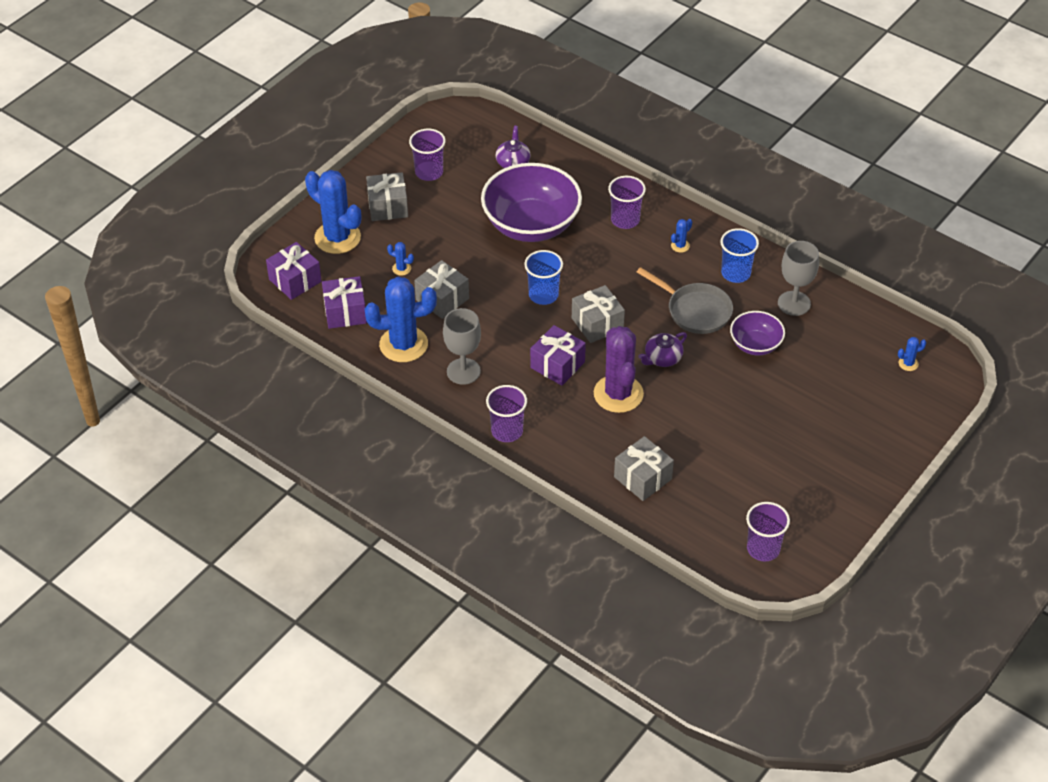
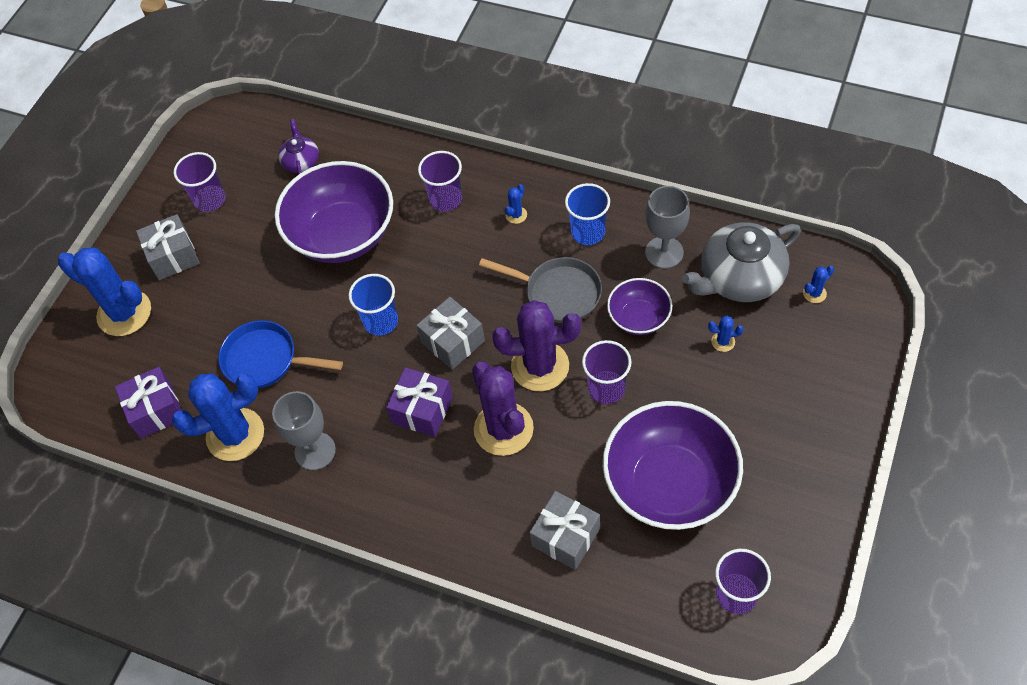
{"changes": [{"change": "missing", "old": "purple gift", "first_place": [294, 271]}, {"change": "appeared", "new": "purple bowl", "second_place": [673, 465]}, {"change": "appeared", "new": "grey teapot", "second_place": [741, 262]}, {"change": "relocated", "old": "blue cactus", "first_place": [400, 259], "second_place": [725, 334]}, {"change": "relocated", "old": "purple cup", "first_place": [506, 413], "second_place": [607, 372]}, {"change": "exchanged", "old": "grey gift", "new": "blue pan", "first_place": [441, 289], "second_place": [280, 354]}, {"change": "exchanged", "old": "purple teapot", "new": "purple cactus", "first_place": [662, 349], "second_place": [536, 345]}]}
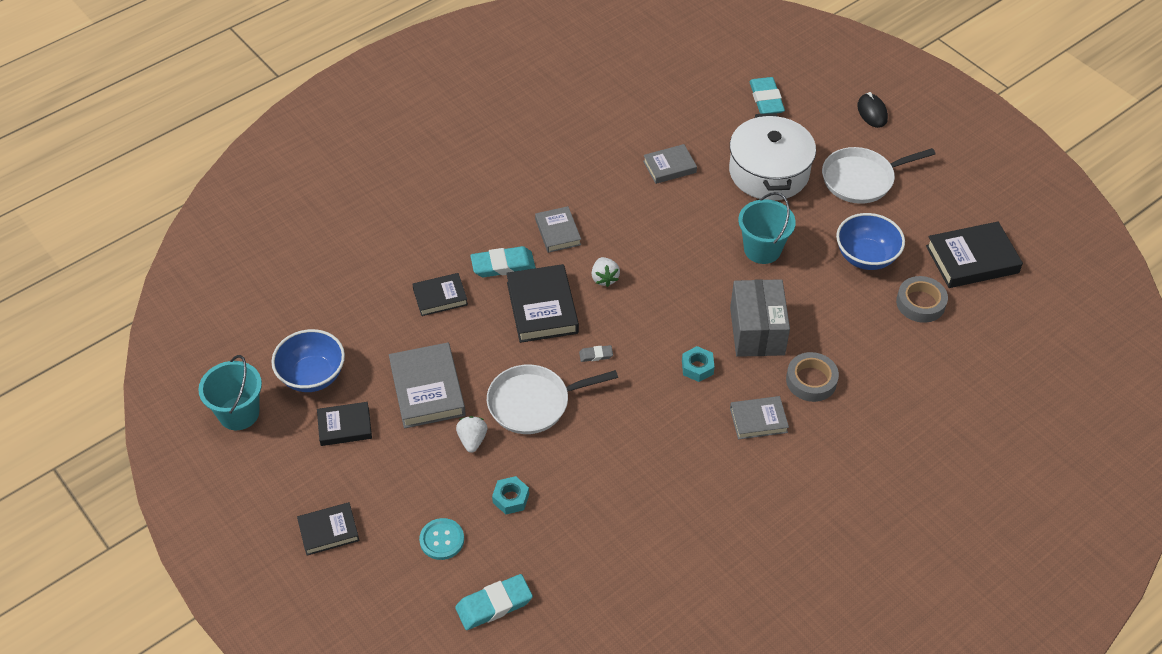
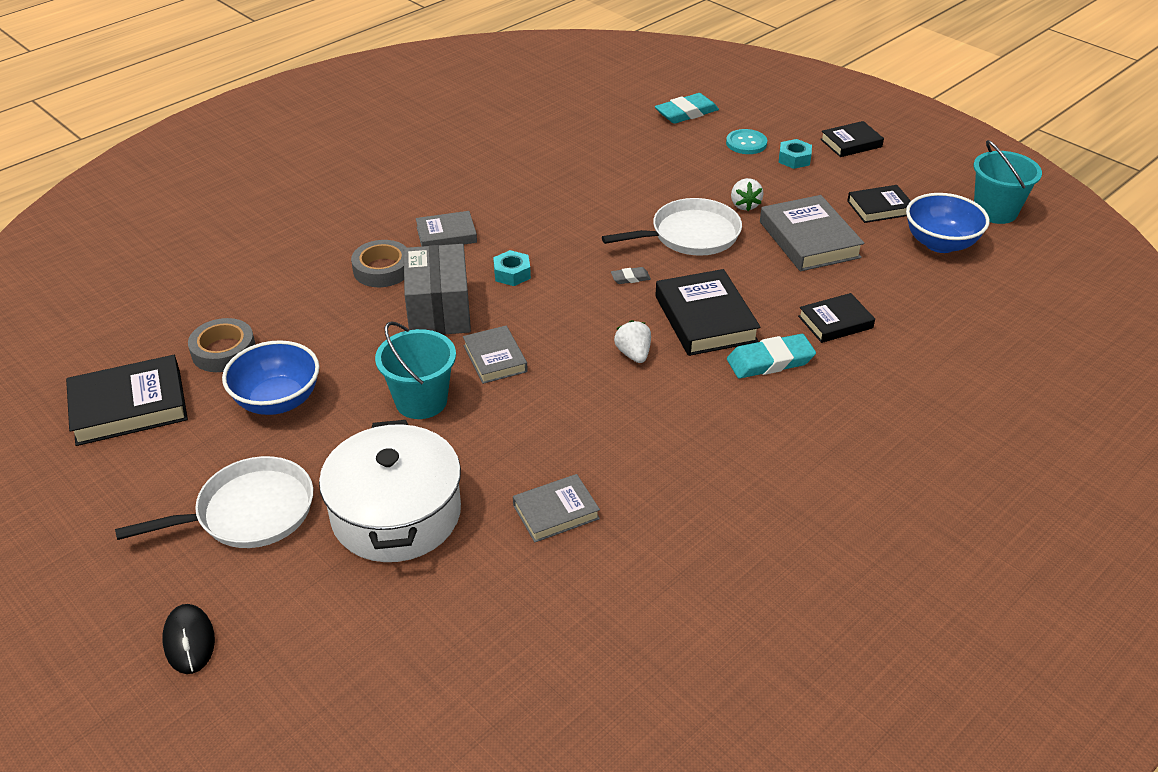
{"changes": [{"change": "missing", "old": "turquoise eraser", "first_place": [767, 95]}, {"change": "relocated", "old": "turquoise nut", "first_place": [510, 495], "second_place": [795, 154]}, {"change": "relocated", "old": "grey book", "first_place": [558, 229], "second_place": [495, 355]}]}
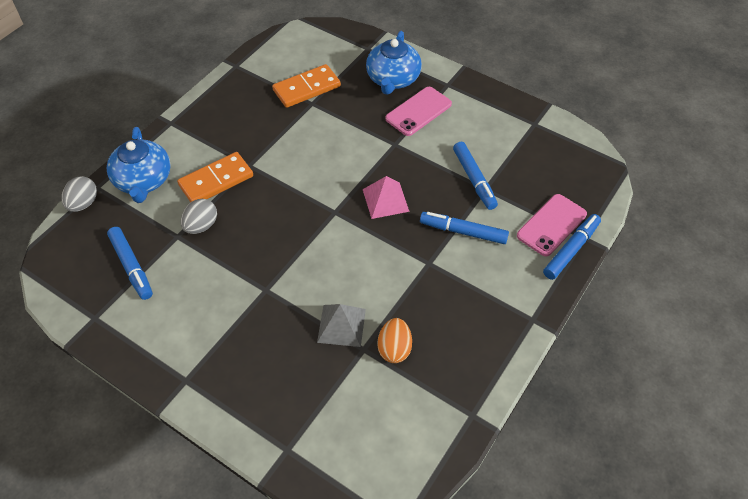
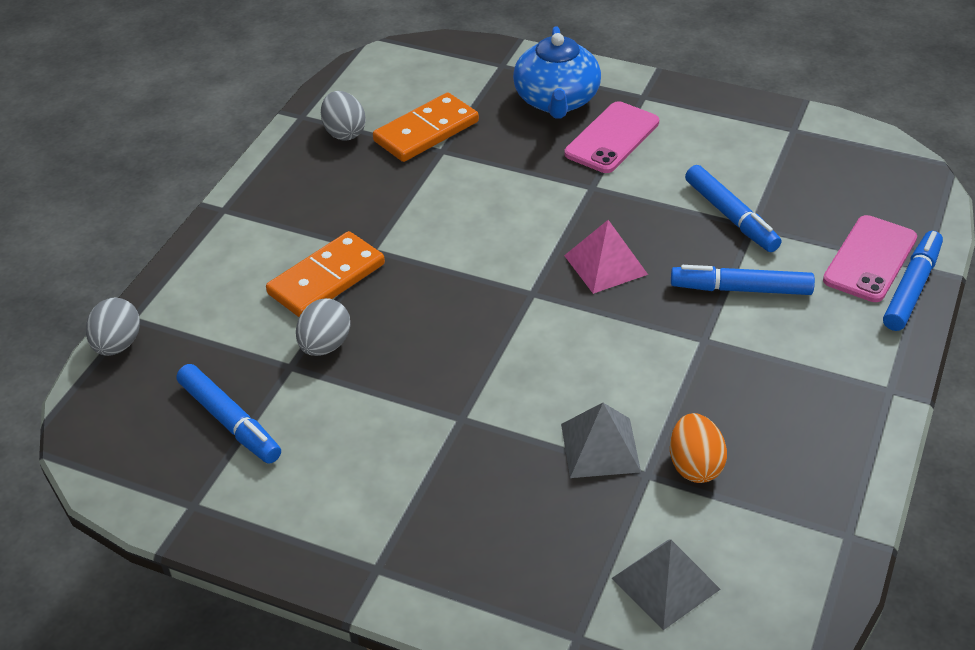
{"changes": [{"change": "missing", "old": "blue teapot", "first_place": [138, 165]}, {"change": "appeared", "new": "grey egg", "second_place": [343, 116]}, {"change": "appeared", "new": "grey pyramid", "second_place": [666, 585]}]}
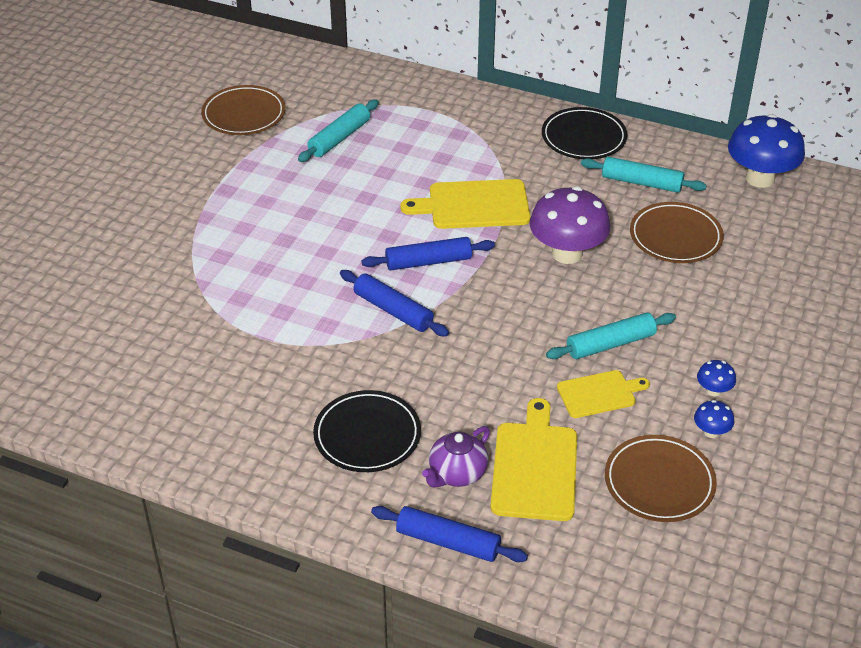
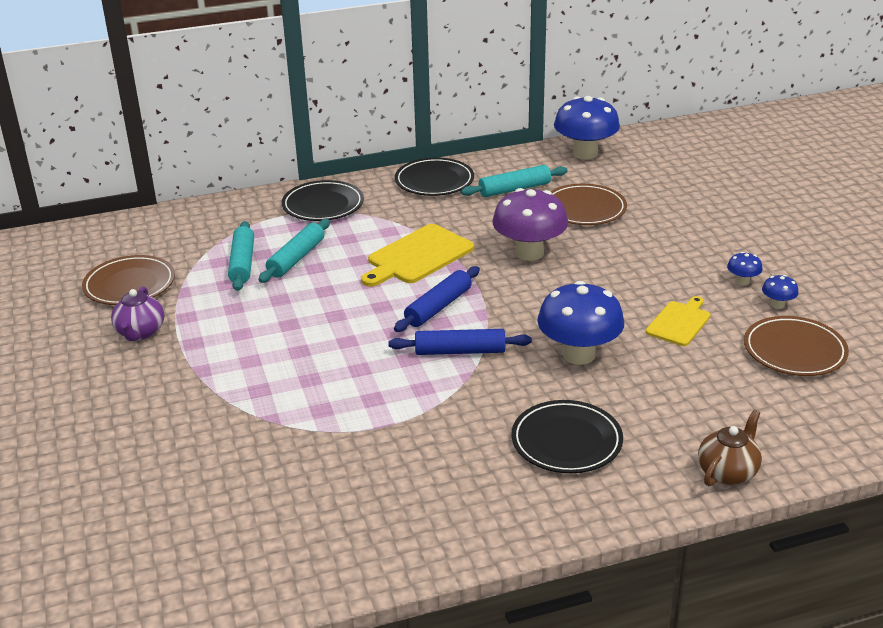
{"changes": [{"change": "missing", "old": "yellow cutting board", "first_place": [534, 459]}, {"change": "appeared", "new": "black plate", "second_place": [323, 200]}, {"change": "appeared", "new": "blue mushroom", "second_place": [580, 323]}, {"change": "relocated", "old": "purple teapot", "first_place": [456, 456], "second_place": [137, 313]}, {"change": "relocated", "old": "turquoise rolling pin", "first_place": [611, 335], "second_place": [294, 251]}, {"change": "exchanged", "old": "blue rolling pin", "new": "brown teapot", "first_place": [449, 534], "second_place": [730, 447]}]}
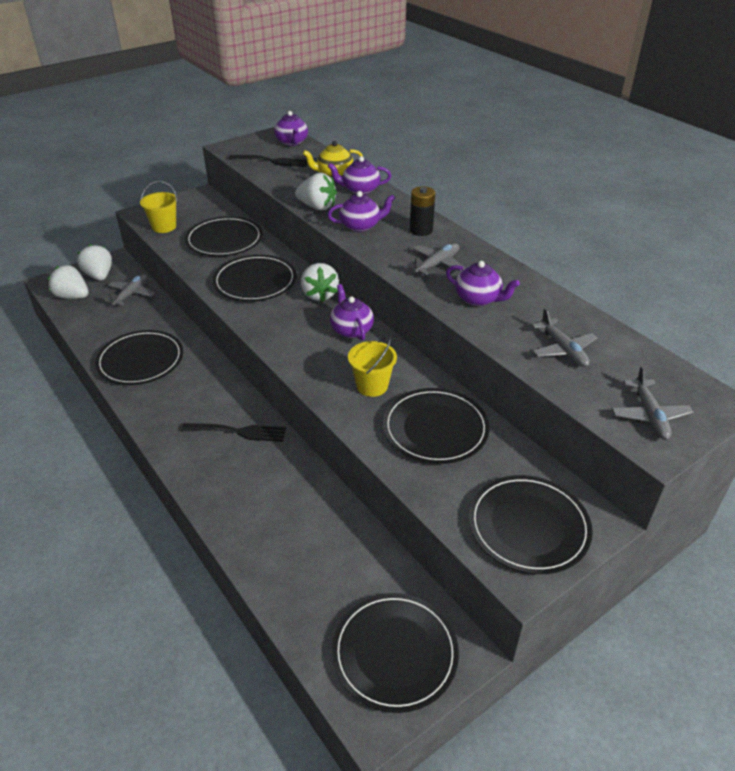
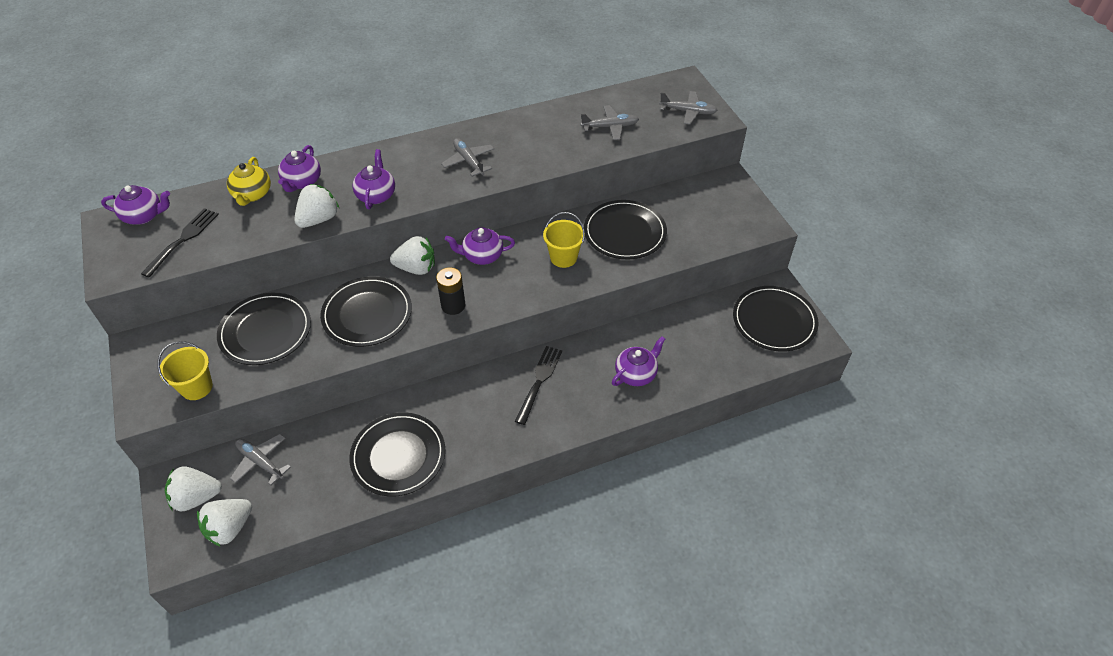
{"changes": [{"change": "missing", "old": "black plate", "first_place": [531, 524]}, {"change": "relocated", "old": "black battery", "first_place": [422, 211], "second_place": [450, 291]}, {"change": "relocated", "old": "purple teapot", "first_place": [483, 283], "second_place": [638, 361]}]}
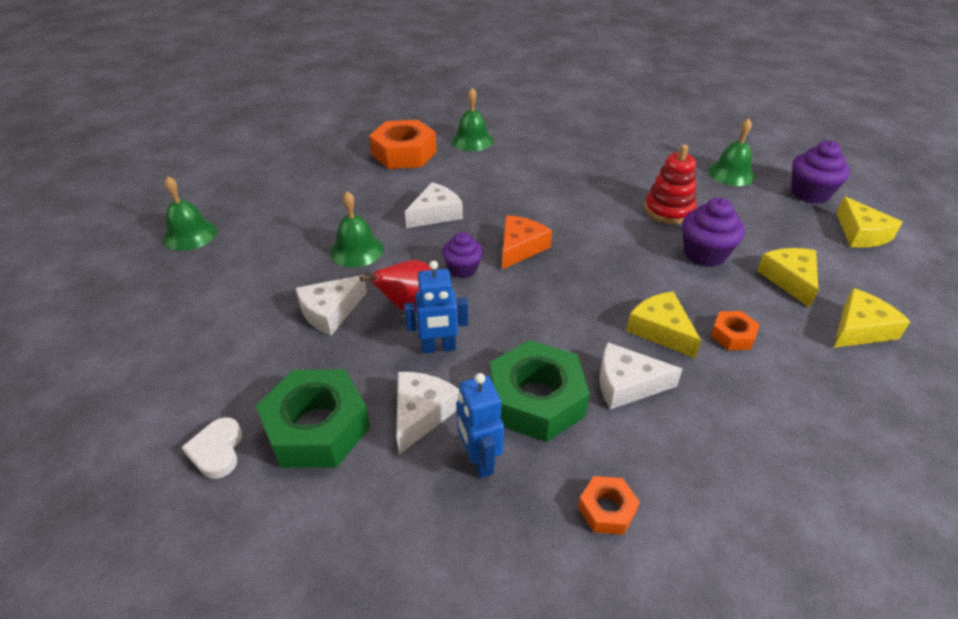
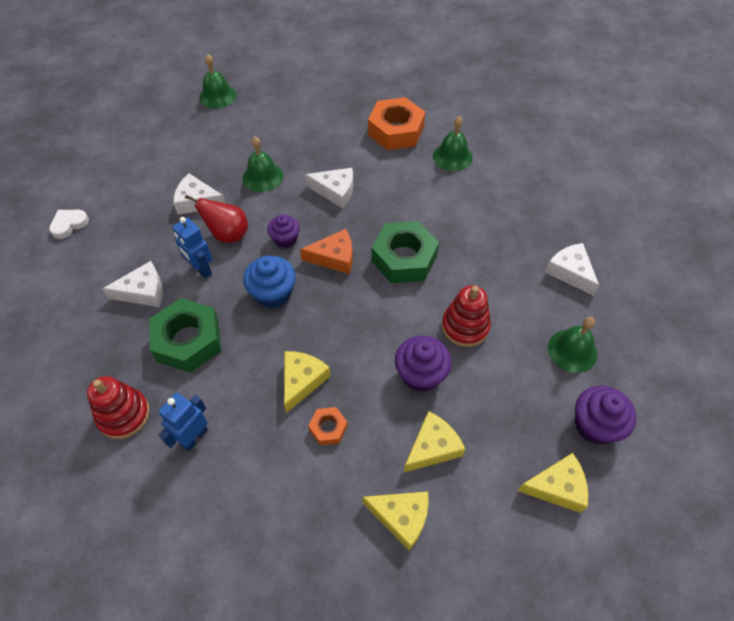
{"changes": [{"change": "appeared", "new": "blue cupcake", "second_place": [269, 282]}, {"change": "relocated", "old": "green nut", "first_place": [313, 418], "second_place": [405, 252]}, {"change": "relocated", "old": "blue robot", "first_place": [480, 425], "second_place": [183, 422]}, {"change": "relocated", "old": "white cheese", "first_place": [641, 375], "second_place": [572, 269]}, {"change": "exchanged", "old": "orange nut", "new": "red stacking toy", "first_place": [609, 505], "second_place": [118, 407]}, {"change": "spun", "old": "yellow cheese", "first_place": [869, 222], "second_place": [553, 483], "degrees": -135}]}
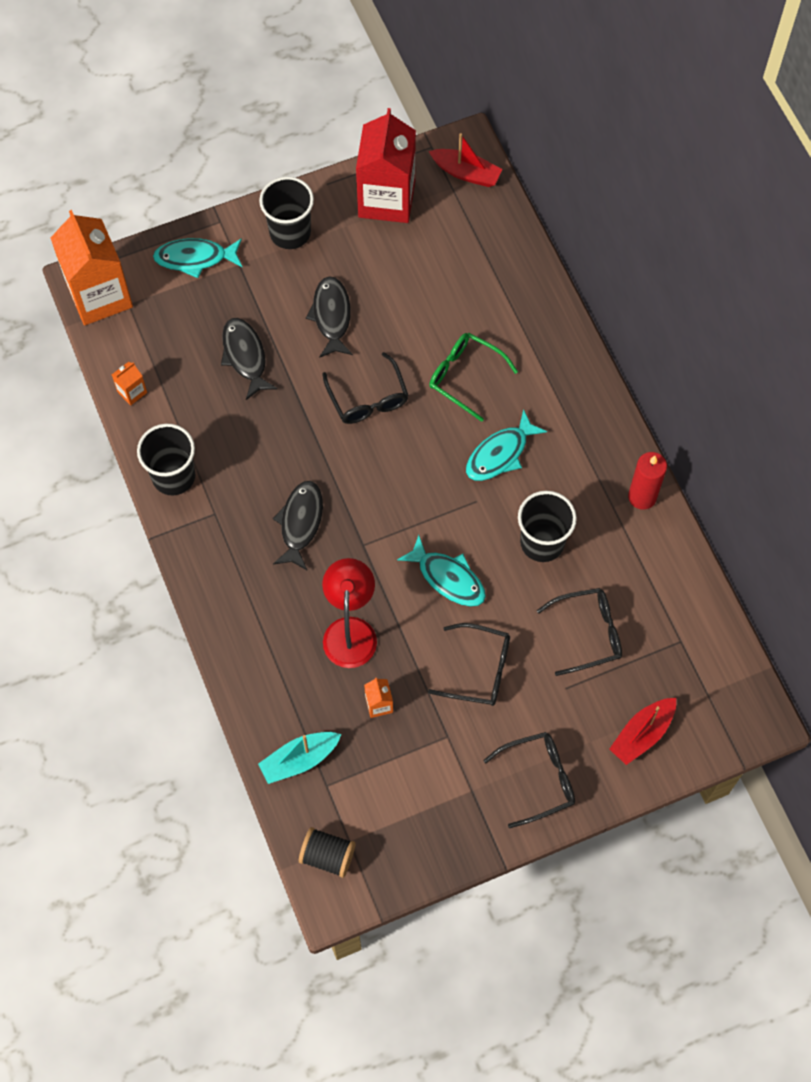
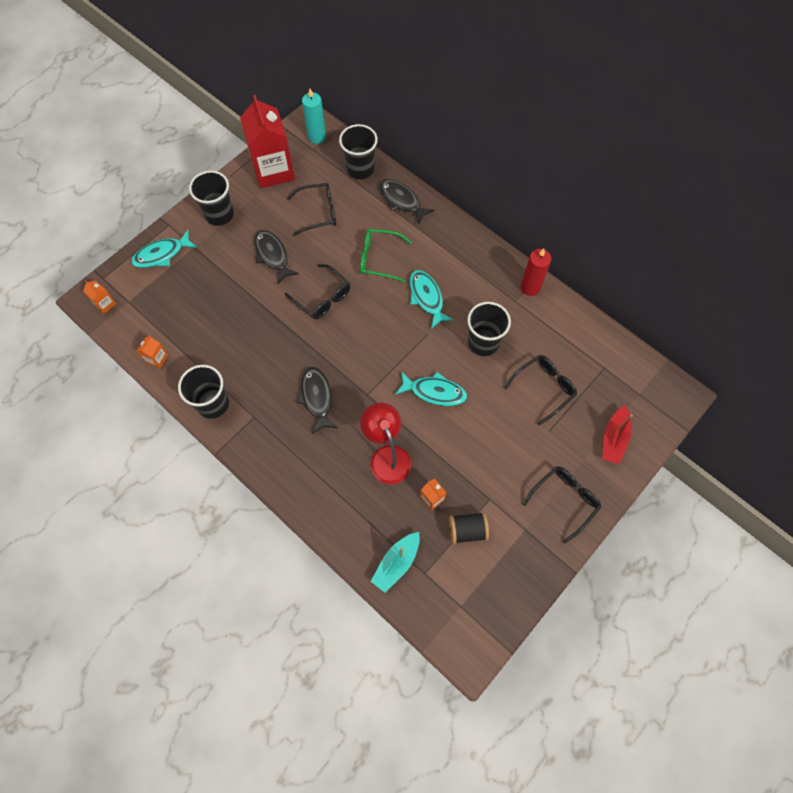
{"changes": [{"change": "appeared", "new": "black cup", "second_place": [358, 151]}, {"change": "relocated", "old": "black fish", "first_place": [249, 359], "second_place": [407, 201]}, {"change": "relocated", "old": "black spool", "first_place": [327, 852], "second_place": [469, 528]}, {"change": "relocated", "old": "black glasses", "first_place": [469, 664], "second_place": [311, 209]}, {"change": "exchanged", "old": "red boat", "new": "turquoise candle", "first_place": [466, 160], "second_place": [314, 116]}, {"change": "spun", "old": "turquoise fish", "first_place": [506, 445], "second_place": [432, 299], "degrees": 135}, {"change": "size", "old": "orange carton", "first_place": [91, 267], "second_place": [99, 297], "factor": 0.41}]}
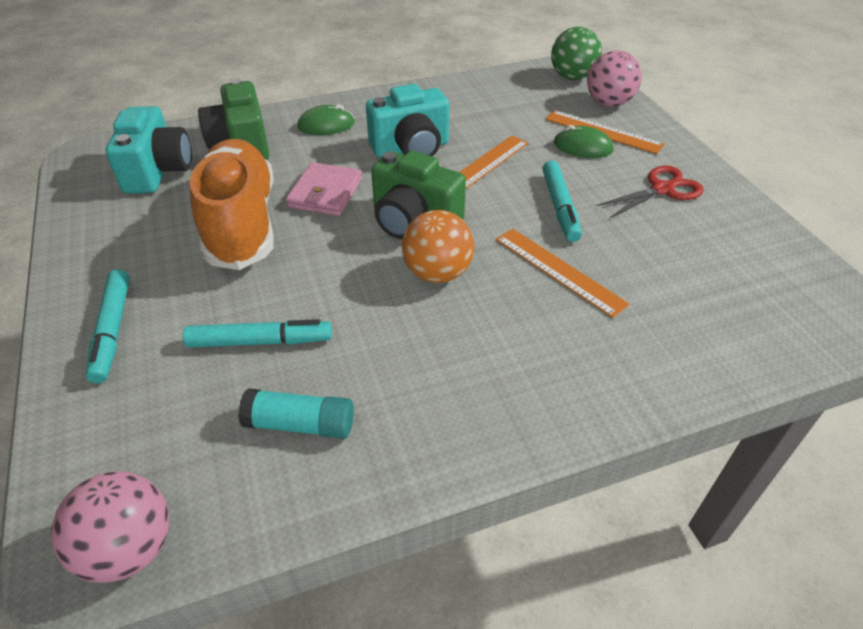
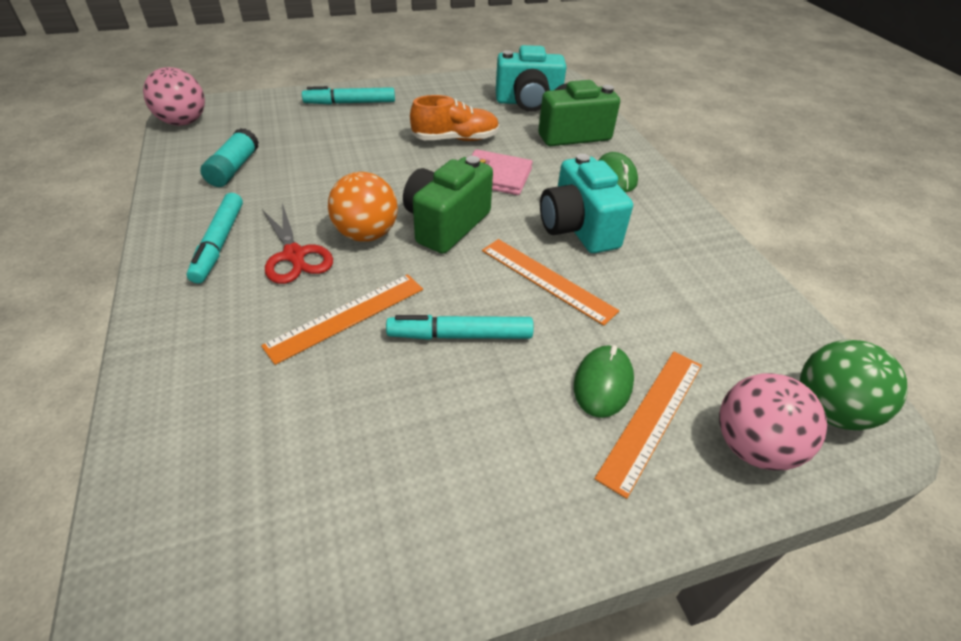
{"changes": [{"change": "relocated", "old": "turquoise marker", "first_place": [257, 333], "second_place": [215, 238]}, {"change": "relocated", "old": "red scissors", "first_place": [650, 192], "second_place": [297, 243]}, {"change": "size", "old": "orange shoe", "first_place": [232, 204], "second_place": [454, 118], "factor": 0.59}]}
